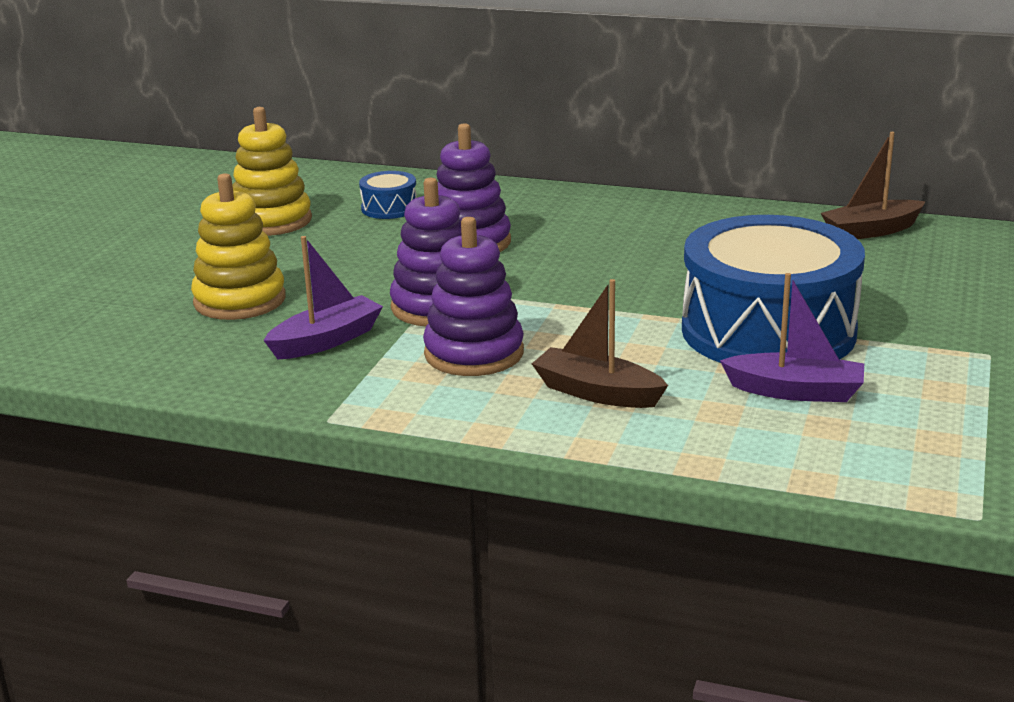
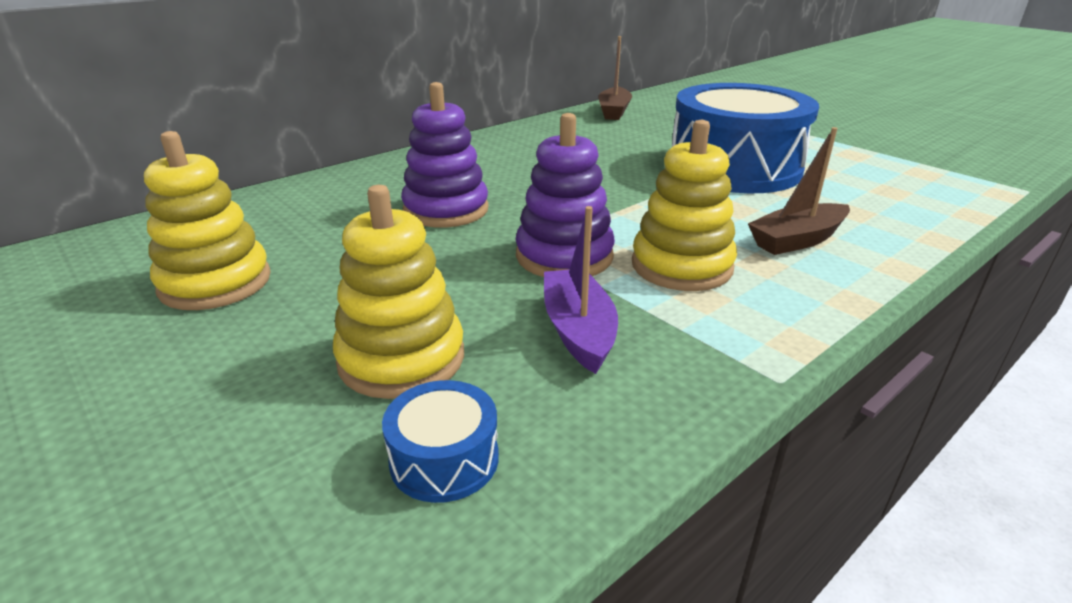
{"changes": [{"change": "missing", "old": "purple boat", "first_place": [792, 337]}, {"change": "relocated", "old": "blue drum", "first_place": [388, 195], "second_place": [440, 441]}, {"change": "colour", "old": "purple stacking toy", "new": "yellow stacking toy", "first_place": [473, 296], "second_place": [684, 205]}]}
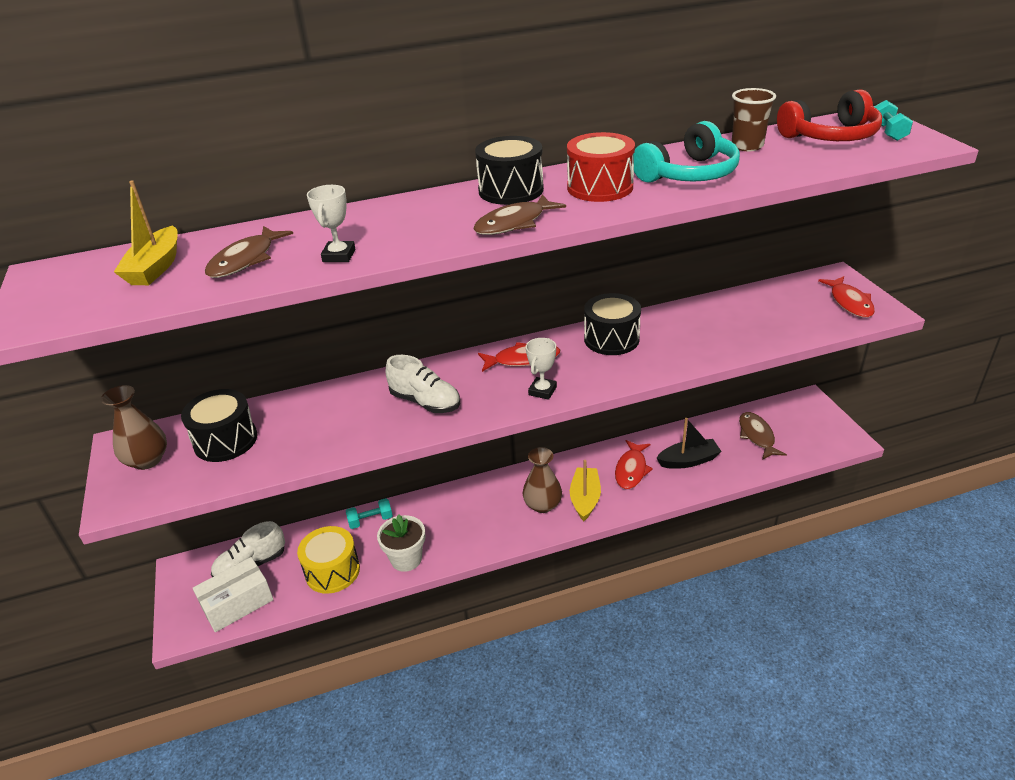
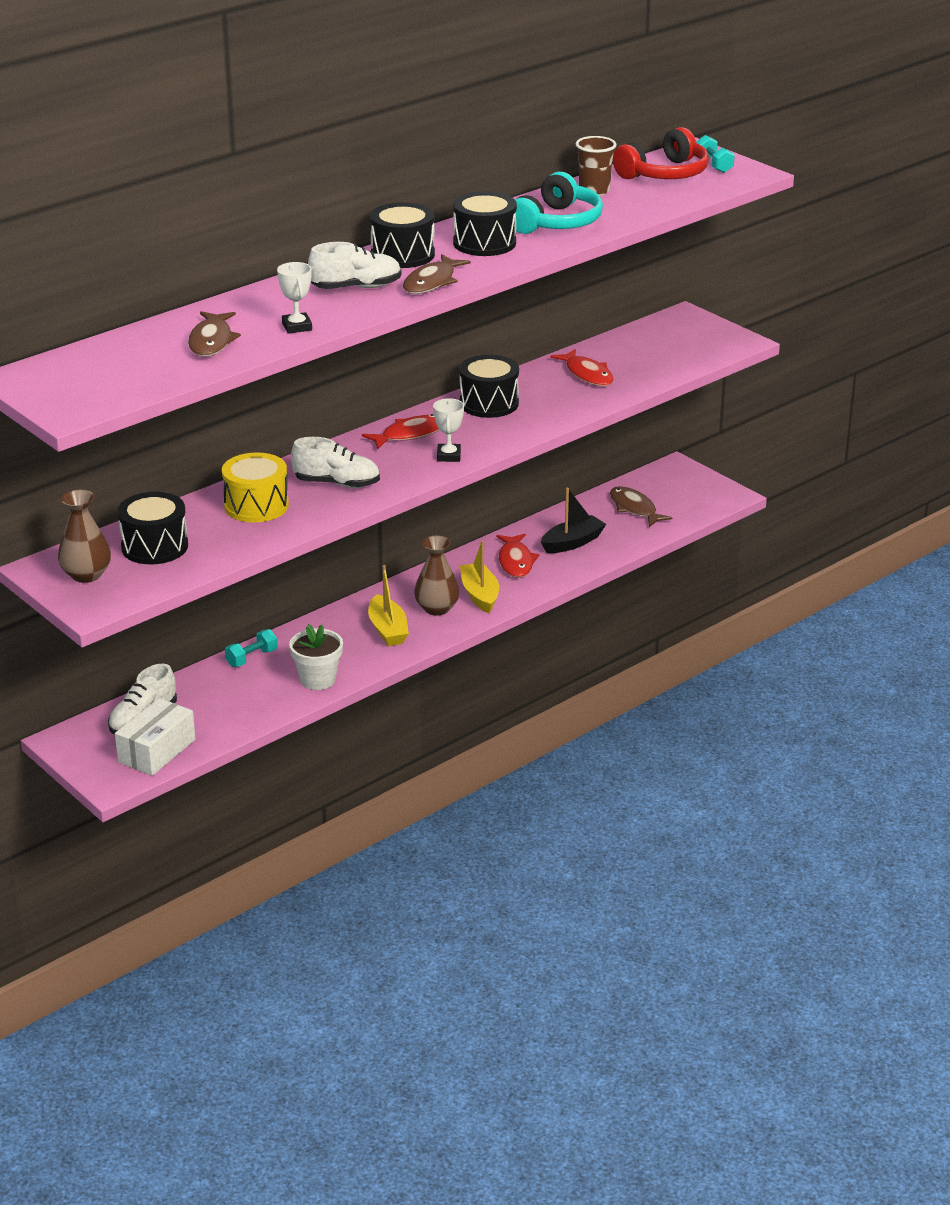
{"changes": [{"change": "appeared", "new": "white shoe", "second_place": [355, 265]}, {"change": "relocated", "old": "yellow boat", "first_place": [146, 232], "second_place": [388, 605]}, {"change": "relocated", "old": "yellow drum", "first_place": [328, 560], "second_place": [255, 487]}, {"change": "relocated", "old": "red fish", "first_place": [846, 297], "second_place": [582, 367]}, {"change": "colour", "old": "red drum", "new": "black drum", "first_place": [601, 167], "second_place": [485, 223]}]}
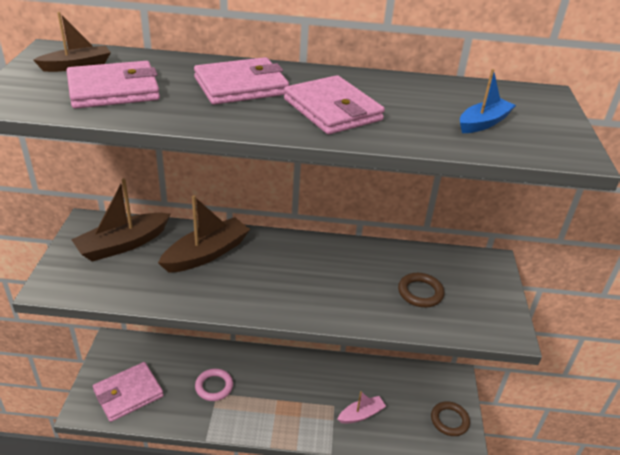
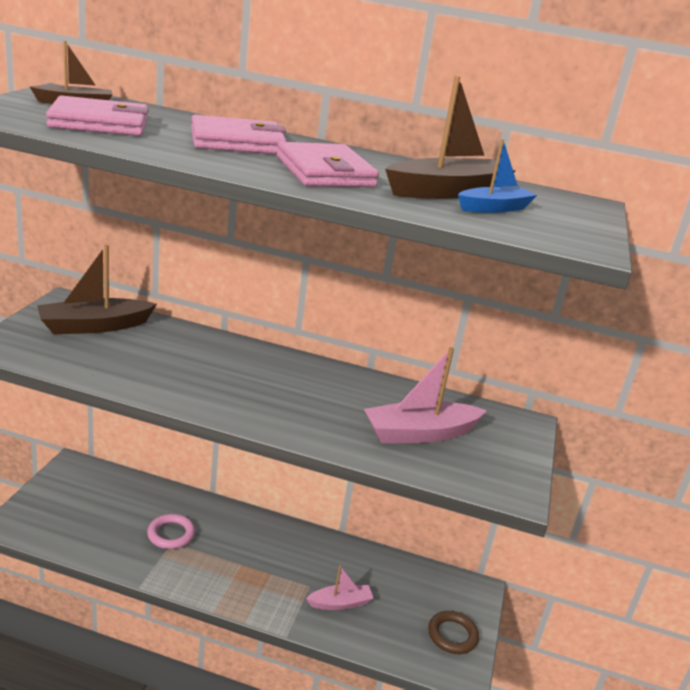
{"changes": [{"change": "missing", "old": "pink wallet", "first_place": [128, 392]}, {"change": "relocated", "old": "brown boat", "first_place": [204, 234], "second_place": [450, 137]}, {"change": "exchanged", "old": "brown ring", "new": "pink boat", "first_place": [421, 290], "second_place": [425, 395]}]}
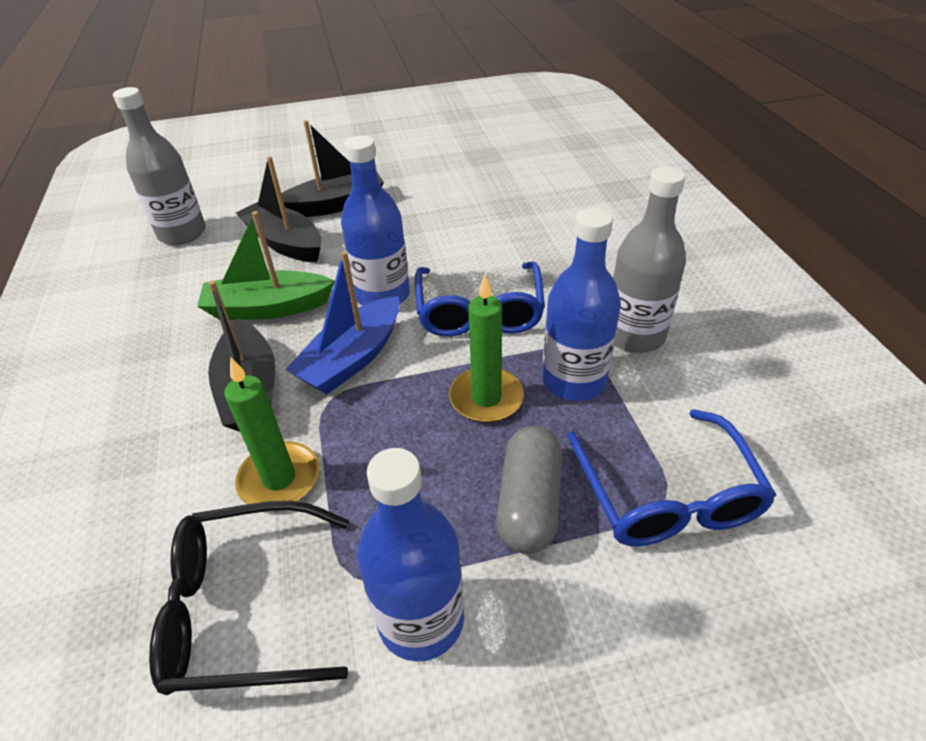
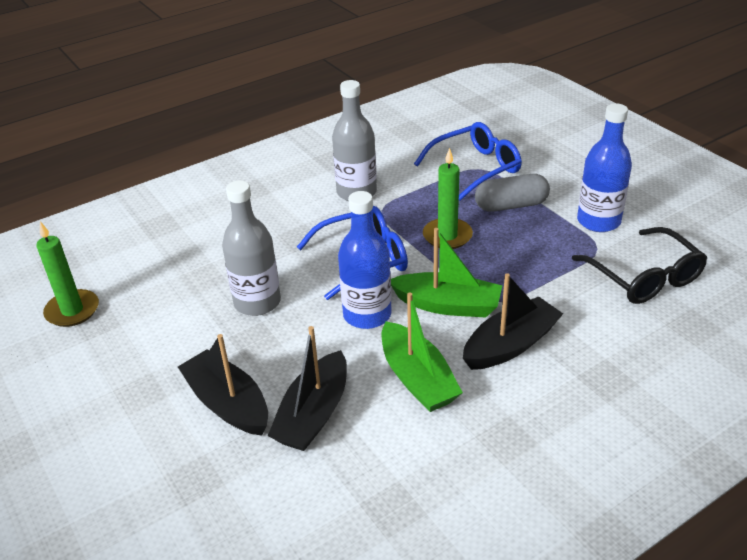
{"changes": [{"change": "missing", "old": "blue bottle", "first_place": [581, 304]}, {"change": "relocated", "old": "grey bottle", "first_place": [159, 166], "second_place": [251, 248]}, {"change": "relocated", "old": "green candle", "first_place": [271, 430], "second_place": [67, 274]}, {"change": "colour", "old": "blue boat", "new": "green boat", "first_place": [342, 322], "second_place": [446, 273]}]}
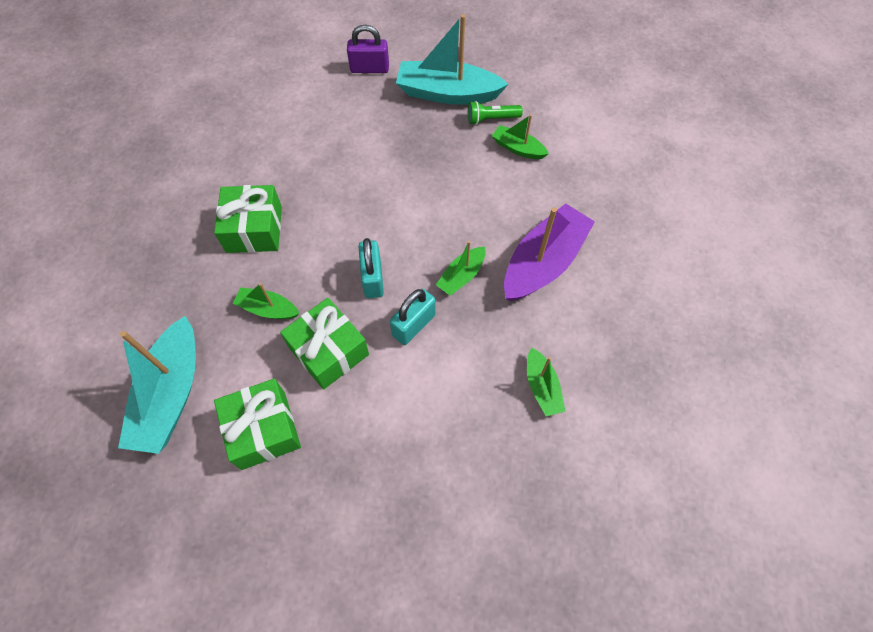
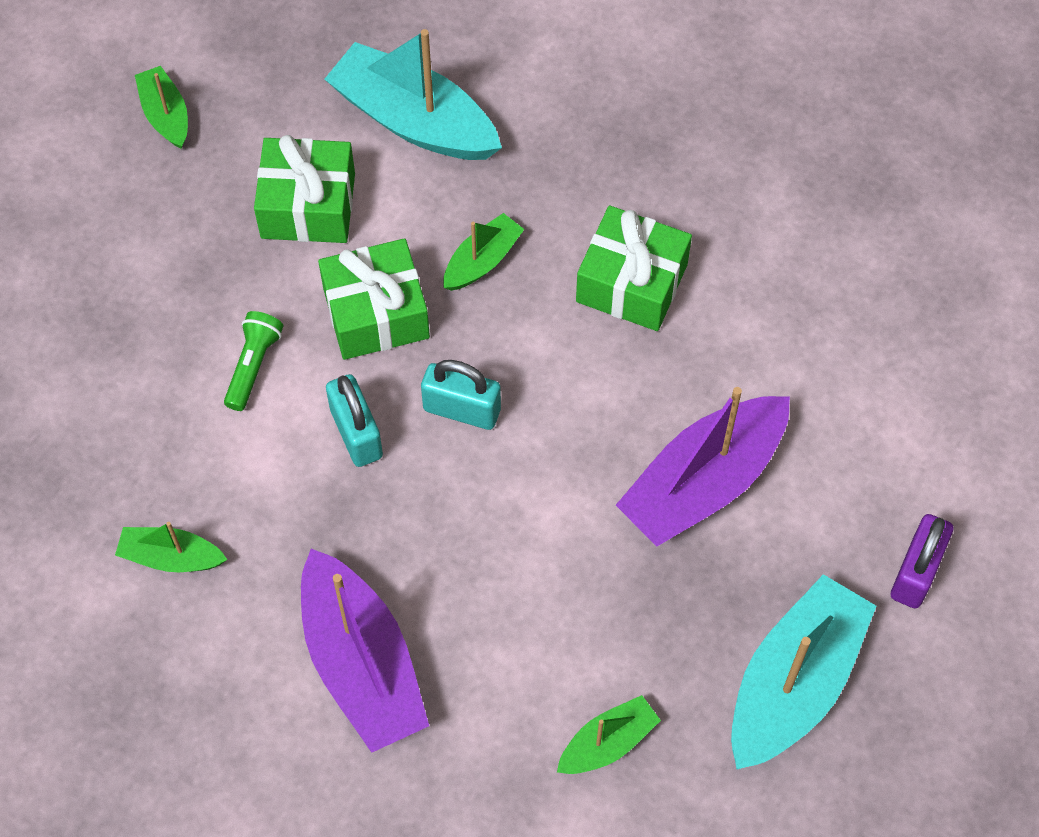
{"changes": [{"change": "appeared", "new": "purple boat", "second_place": [703, 467]}, {"change": "relocated", "old": "green boat", "first_place": [461, 268], "second_place": [161, 107]}, {"change": "relocated", "old": "green flashlight", "first_place": [495, 113], "second_place": [253, 361]}]}
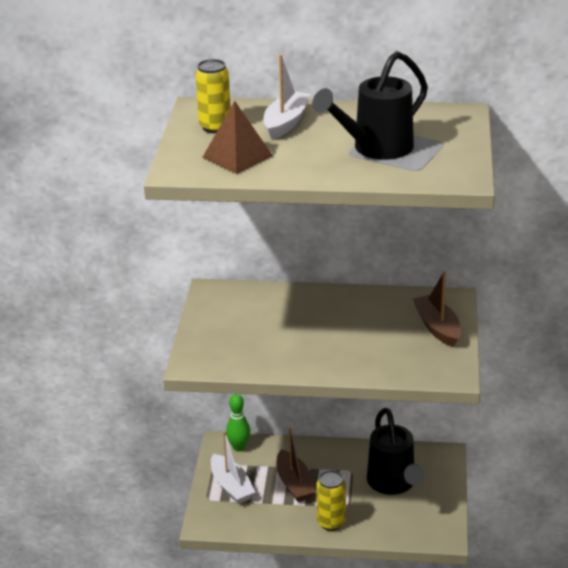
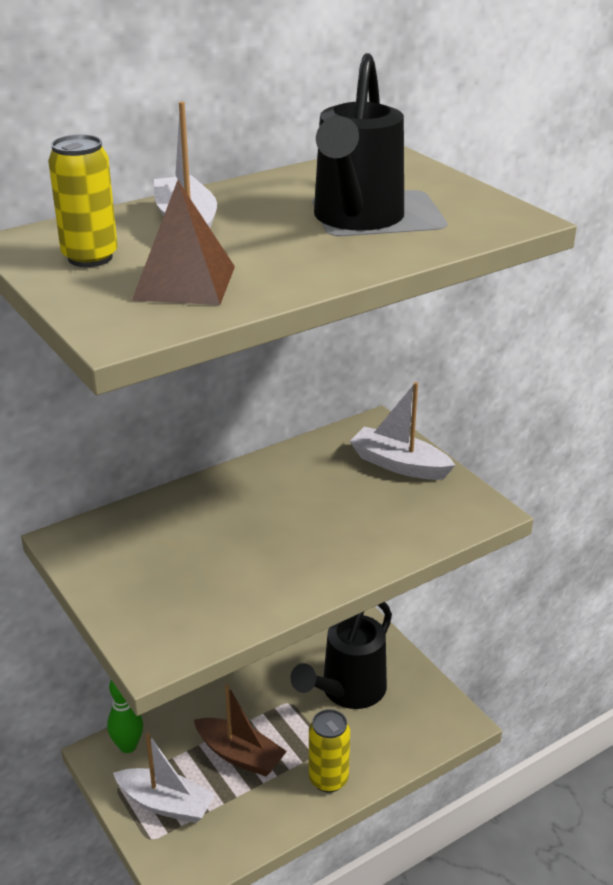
{"changes": [{"change": "colour", "old": "brown boat", "new": "white boat", "first_place": [437, 309], "second_place": [402, 431]}, {"change": "spun", "old": "black watering can", "first_place": [396, 451], "second_place": [341, 655], "degrees": 90}]}
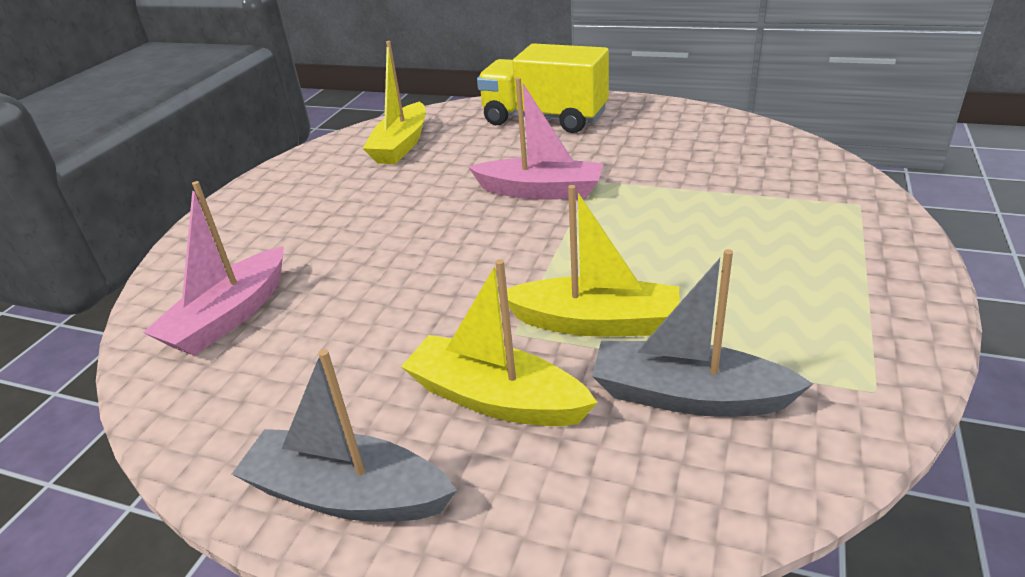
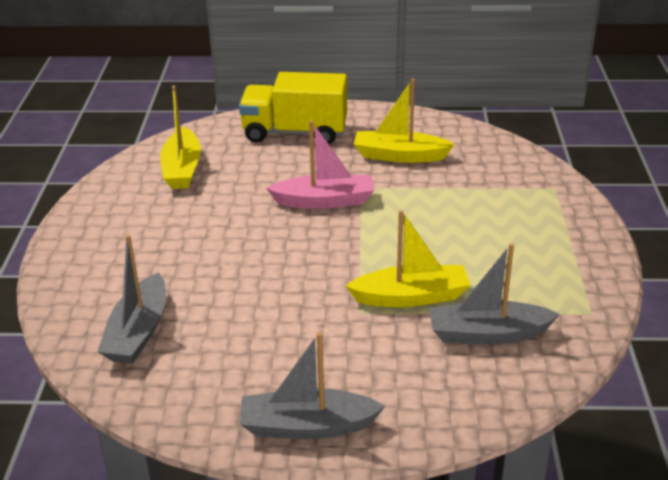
{"changes": [{"change": "relocated", "old": "yellow boat", "first_place": [499, 342], "second_place": [404, 121]}, {"change": "colour", "old": "pink boat", "new": "grey boat", "first_place": [213, 268], "second_place": [131, 299]}]}
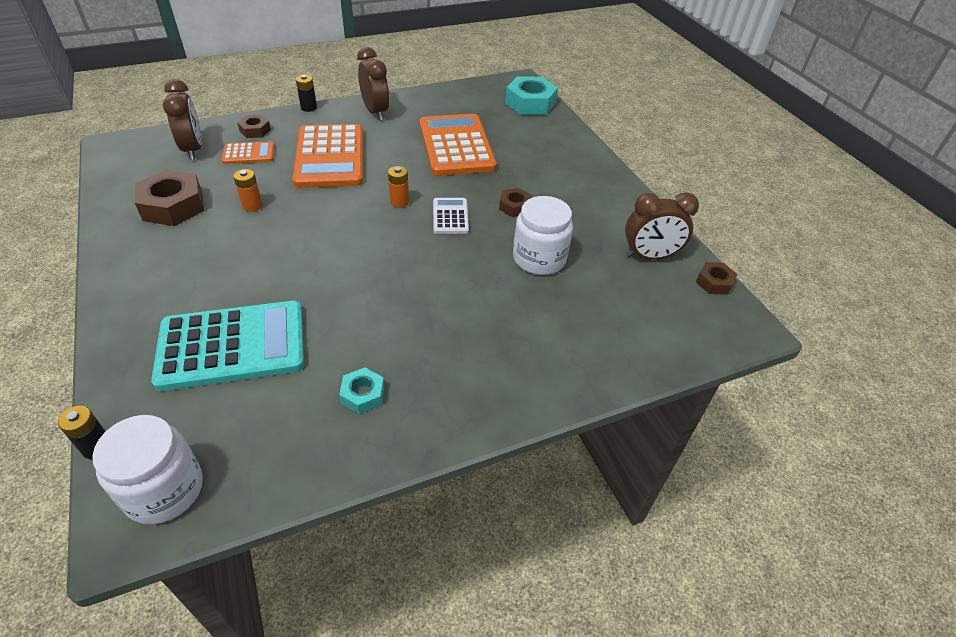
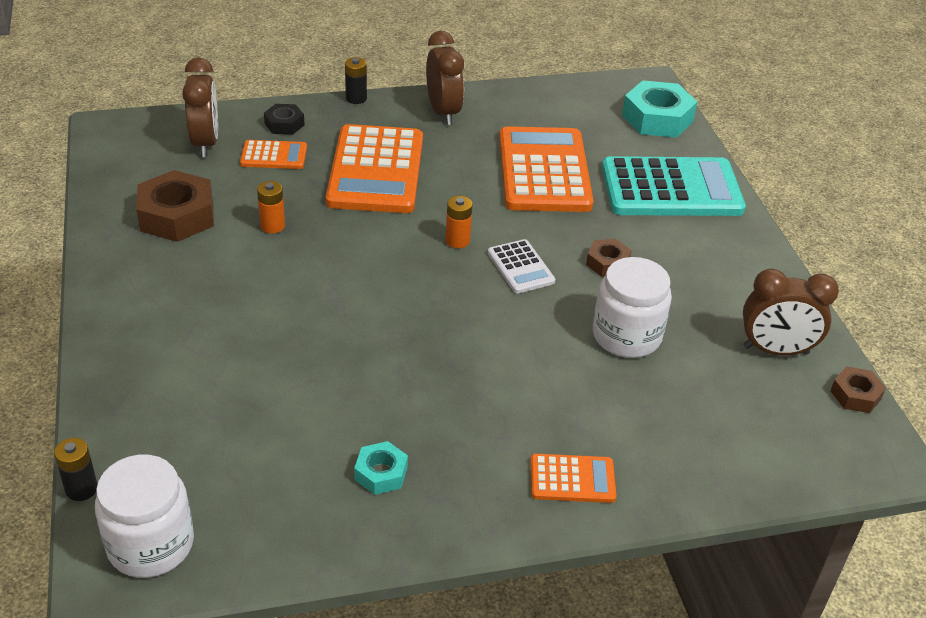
{"changes": [{"change": "appeared", "new": "orange calculator", "second_place": [573, 478]}, {"change": "relocated", "old": "turquoise calculator", "first_place": [227, 346], "second_place": [674, 186]}, {"change": "colour", "old": "brown nut", "new": "black nut", "first_place": [254, 126], "second_place": [284, 119]}, {"change": "spun", "old": "white calculator", "first_place": [451, 216], "second_place": [521, 266], "degrees": 150}]}
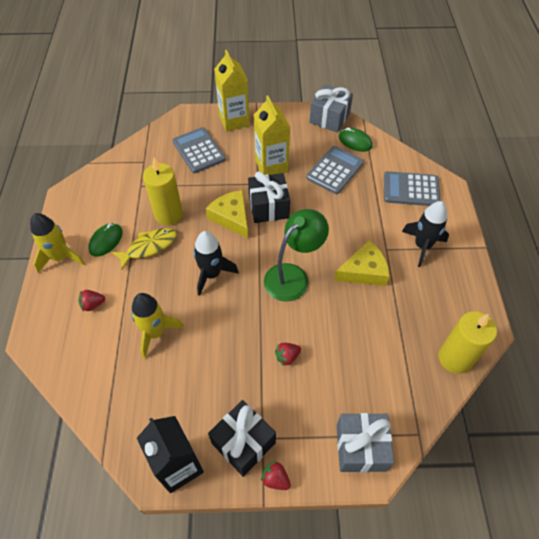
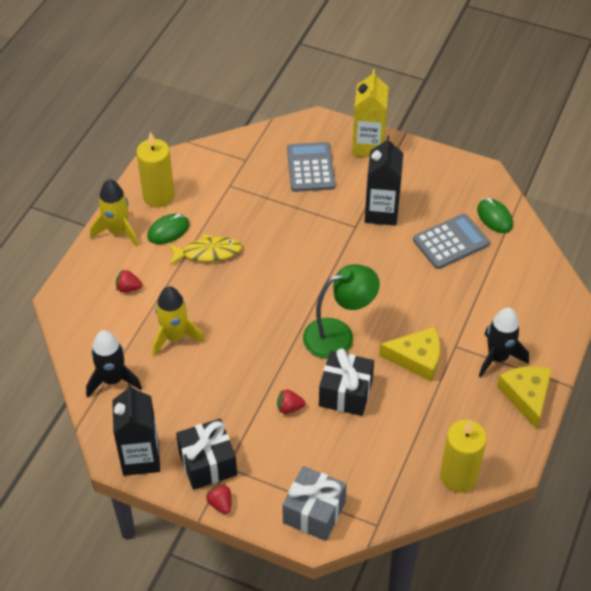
{"changes": [{"change": "missing", "old": "grey gift", "first_place": [331, 108]}, {"change": "missing", "old": "grey calculator", "first_place": [412, 188]}, {"change": "relocated", "old": "yellow candle", "first_place": [163, 191], "second_place": [155, 170]}, {"change": "relocated", "old": "black rocket", "first_place": [216, 263], "second_place": [114, 363]}, {"change": "relocated", "old": "yellow cheese", "first_place": [227, 214], "second_place": [524, 397]}, {"change": "relocated", "old": "black gift", "first_place": [269, 197], "second_place": [346, 382]}, {"change": "colour", "old": "yellow carton", "new": "black carton", "first_place": [272, 135], "second_place": [384, 181]}]}
